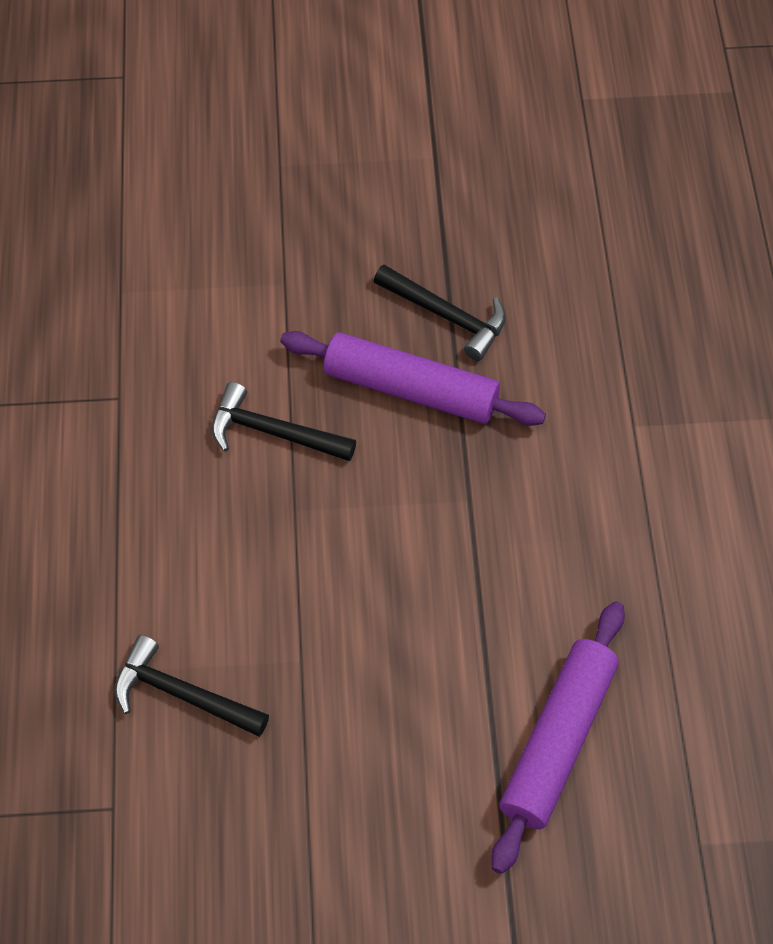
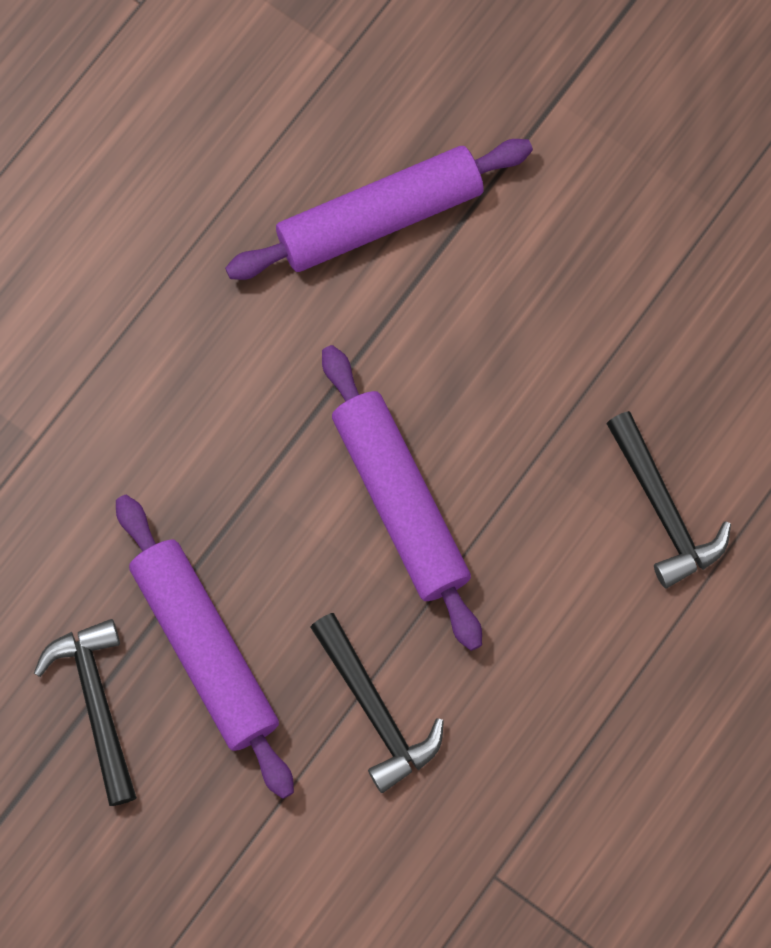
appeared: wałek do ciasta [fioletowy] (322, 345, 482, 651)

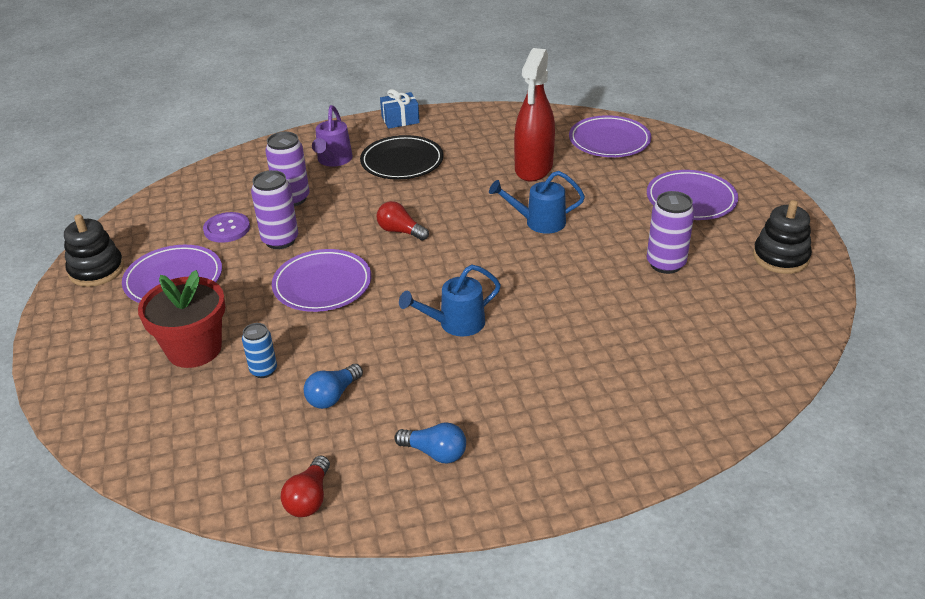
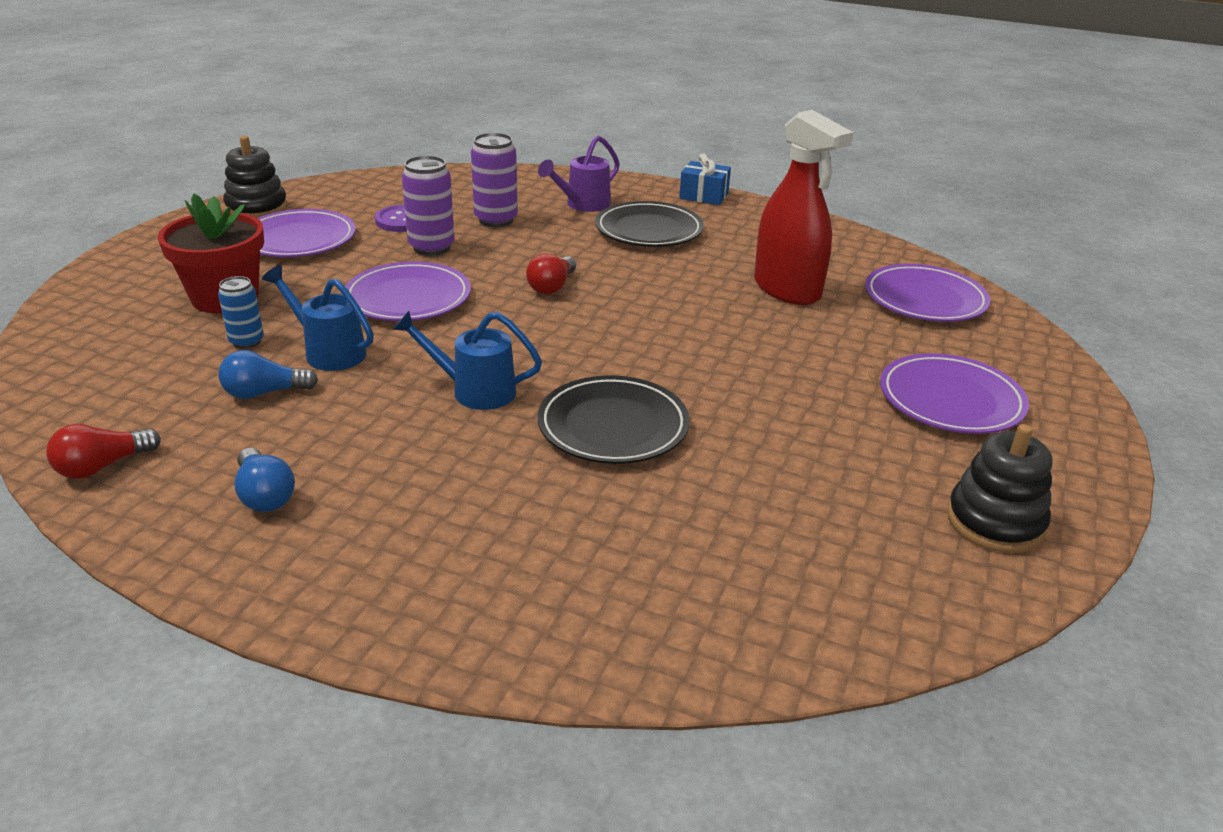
missing: puszka [fioletowy] (647, 191, 695, 274)
appeared: talerz [czarny] (538, 375, 690, 464)
relocated: konewka [niebieski] (489, 171, 585, 234) to (262, 265, 374, 371)
spun: żarówka [czerwony] (377, 201, 429, 240) = (526, 253, 576, 295) 135 degrees counterclockwise; spryskiwacz [czerwony] (514, 48, 555, 182) = (754, 110, 853, 305) 90 degrees counterclockwise

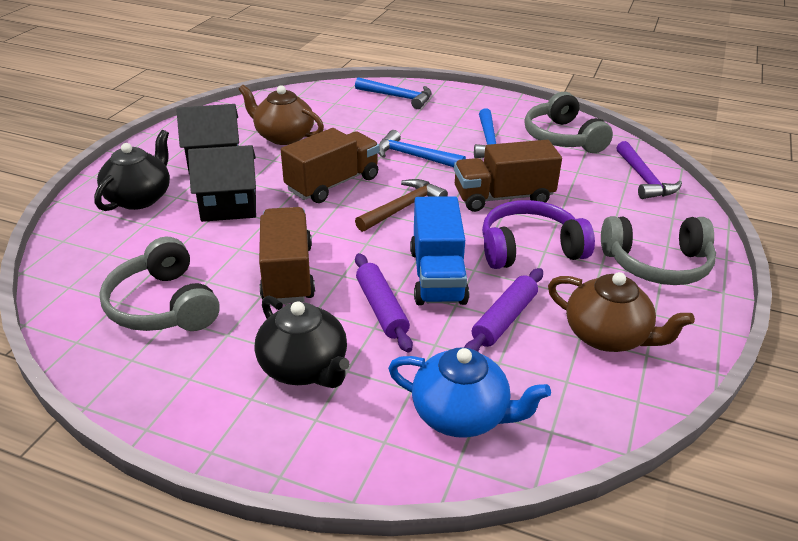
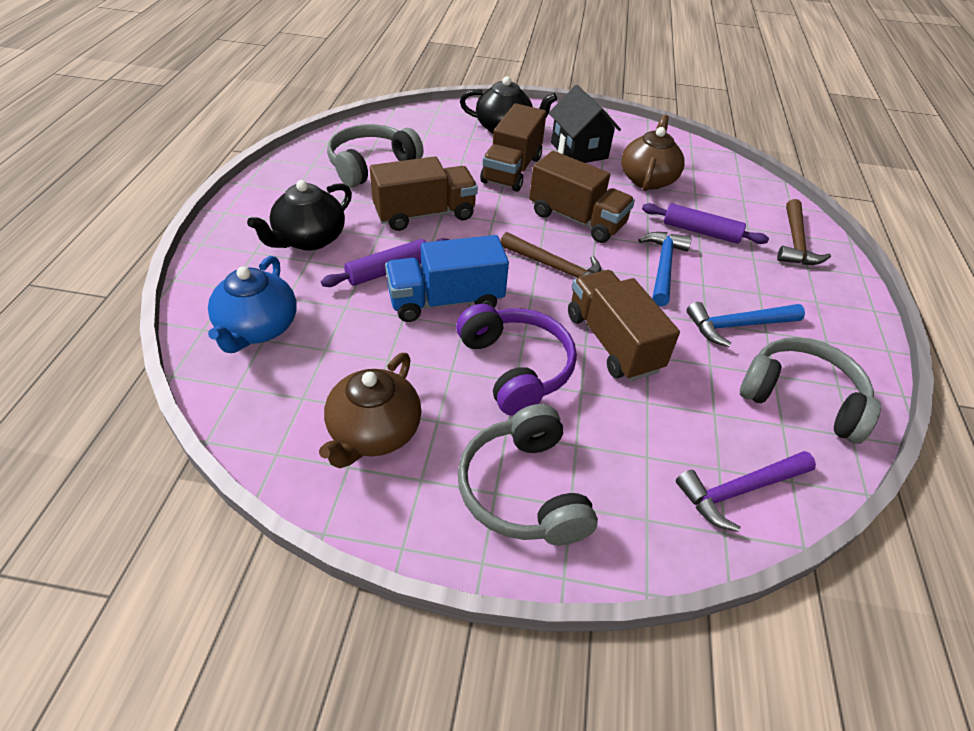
relocated: wałek do ciasta [fioletowy] (464, 268, 543, 351) to (642, 203, 769, 244)
exchanged: domek [czarny] (188, 145, 256, 222) to ciężarówka [brązowy] (480, 103, 547, 192)
colour: młotek [niebieski] (355, 77, 432, 109) to młotek [brązowy] (777, 199, 831, 265)
spun: słuchawki [szary] (525, 92, 613, 153) = (740, 337, 881, 444) 60 degrees clockwise

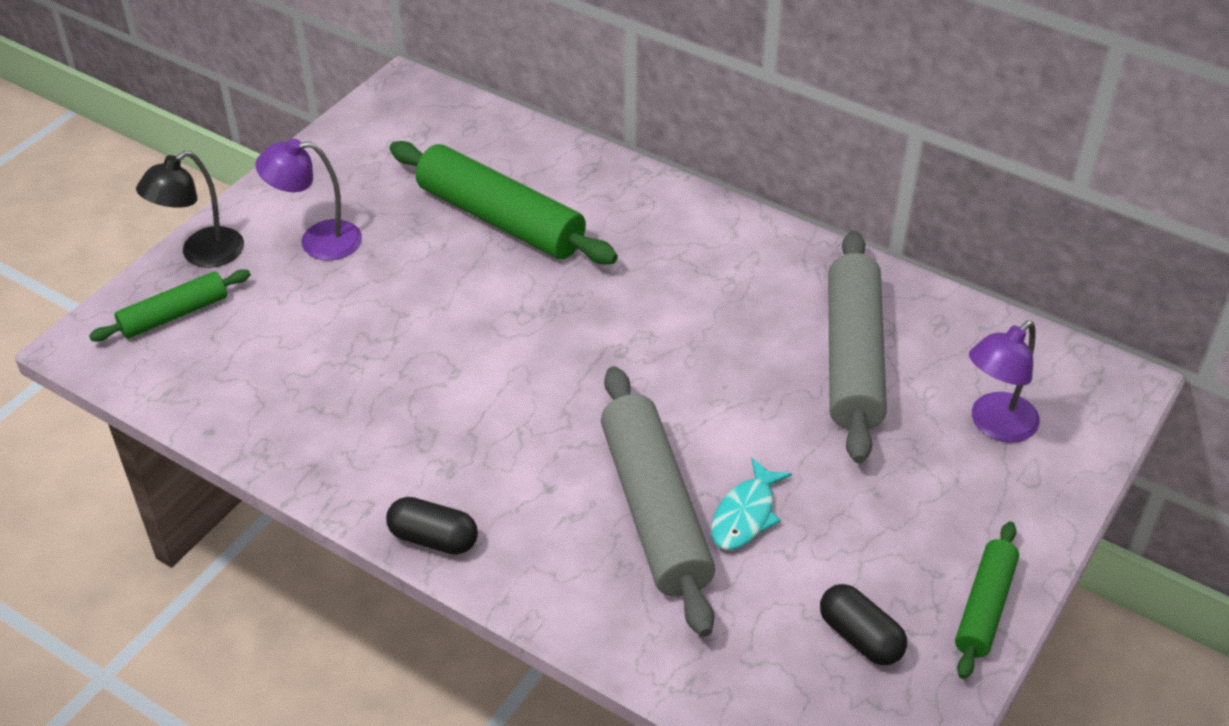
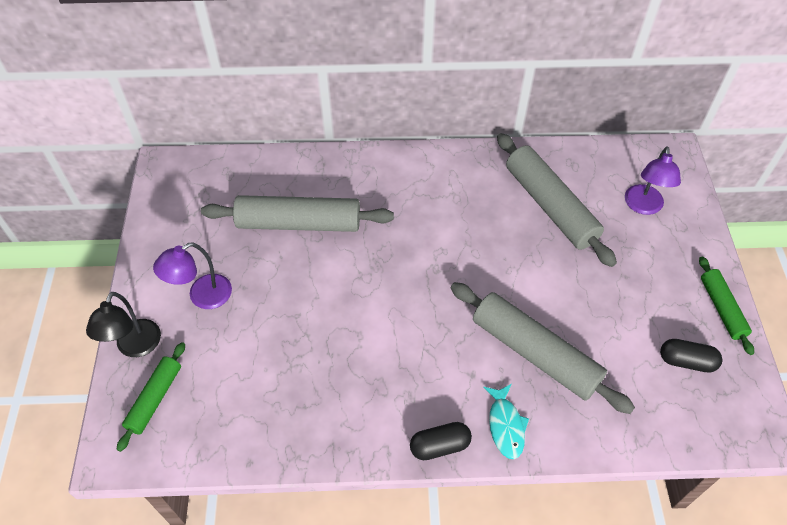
relocated: ryba [turkusowy] (711, 458, 792, 550) to (483, 384, 529, 459)
colour: wałek do ciasta [zielony] (389, 141, 618, 264) to wałek do ciasta [szary] (201, 195, 394, 232)

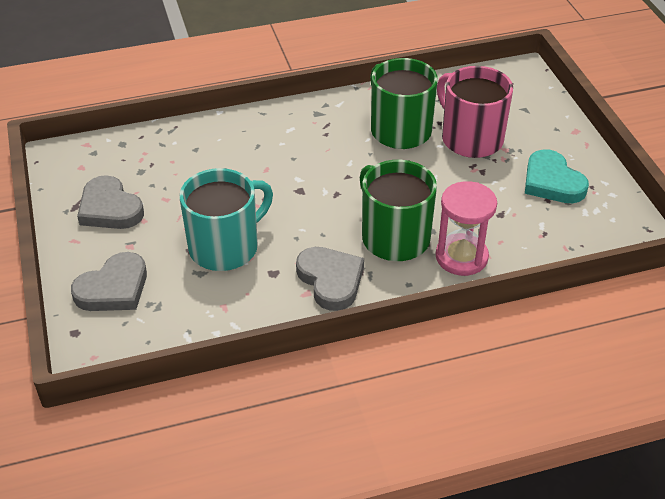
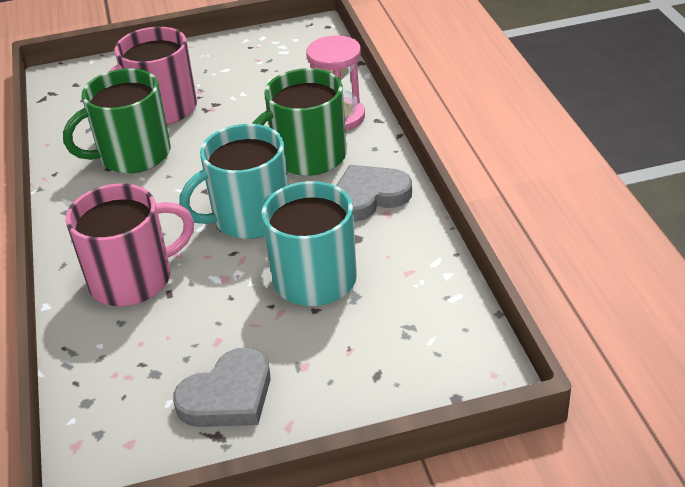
missing: serce [szary] (71, 252, 147, 311); serce [turkusowy] (525, 149, 589, 203)
appeared: kubek [różowy] (65, 183, 194, 306); kubek [turkusowy] (179, 124, 288, 239)

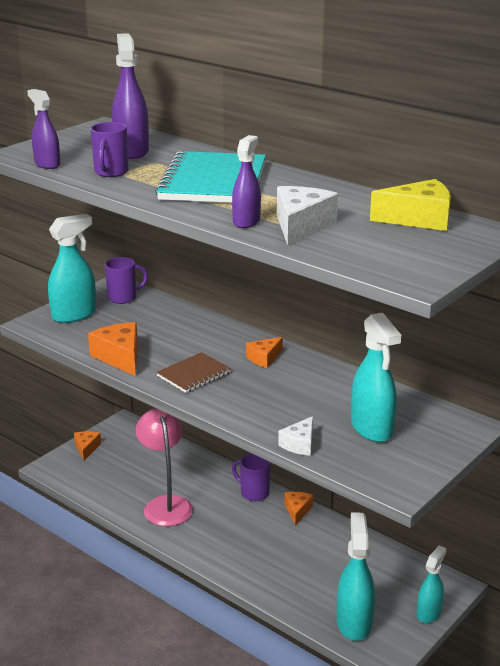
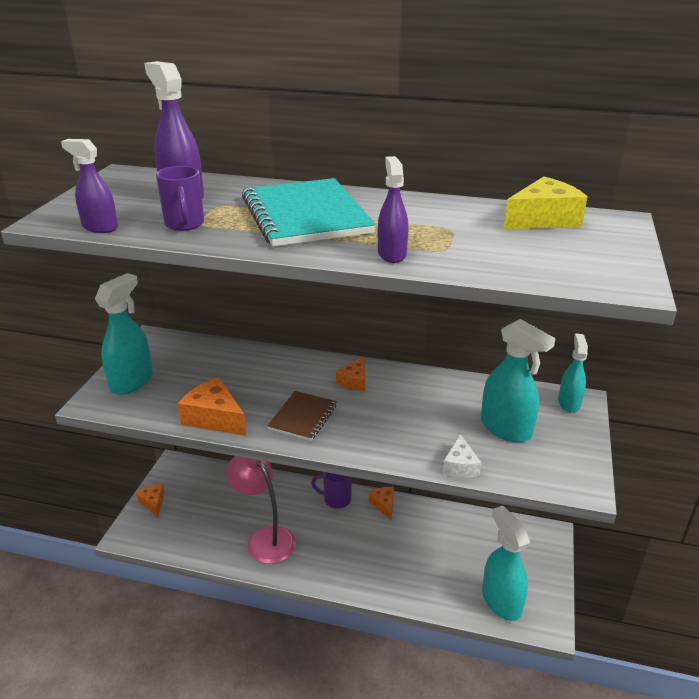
missing: kubek [fioletowy] (105, 257, 148, 304); ser [biały] (277, 186, 338, 246)
relocated: spryskiwacz [turkusowy] (417, 546, 446, 623) to (558, 333, 588, 413)

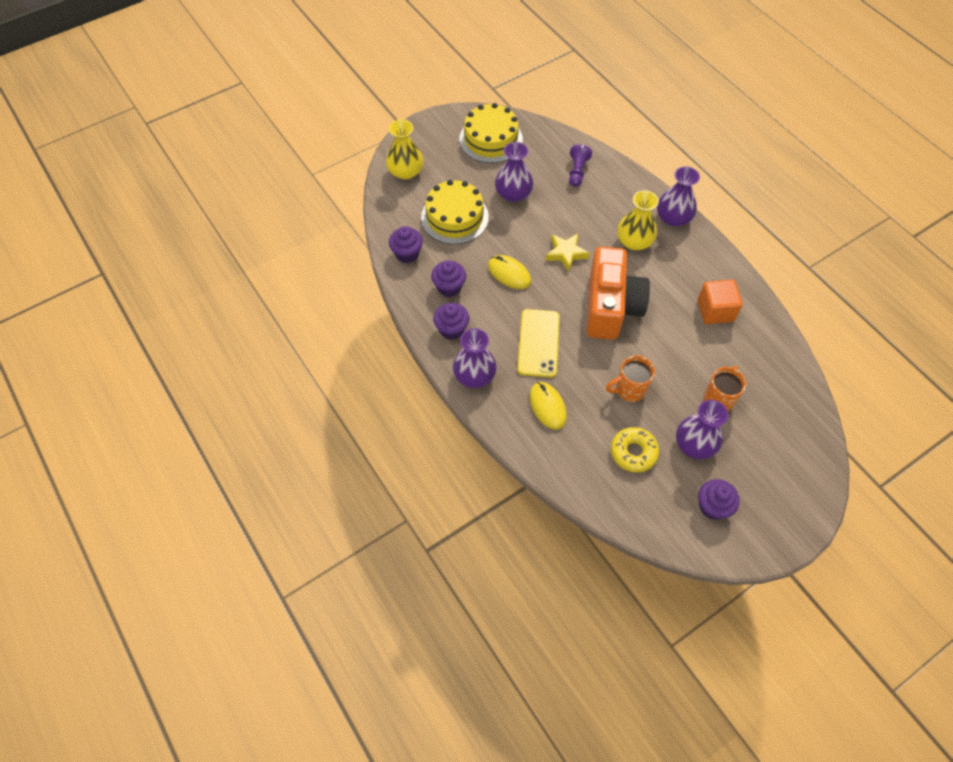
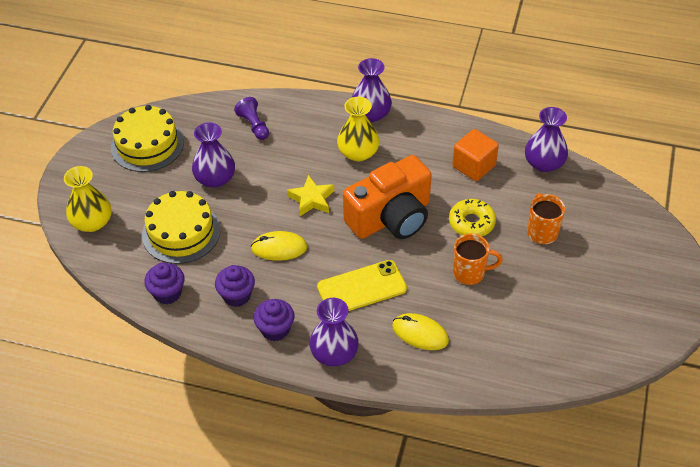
missing: muffinka [fioletowy] (698, 479, 740, 520)
relocated: donut [żółty] (611, 427, 659, 473) to (449, 199, 496, 236); wazon [fioletowy] (676, 400, 728, 459) to (525, 107, 568, 172)
spun: telefon [żółty] (517, 309, 560, 378) = (317, 260, 407, 311) 75 degrees counterclockwise; aparat fotograficzny [pomarańczowy] (587, 246, 650, 340) = (343, 155, 432, 239) 90 degrees clockwise; kubek [pomarańczowy] (606, 355, 655, 402) = (453, 234, 503, 285) 120 degrees counterclockwise

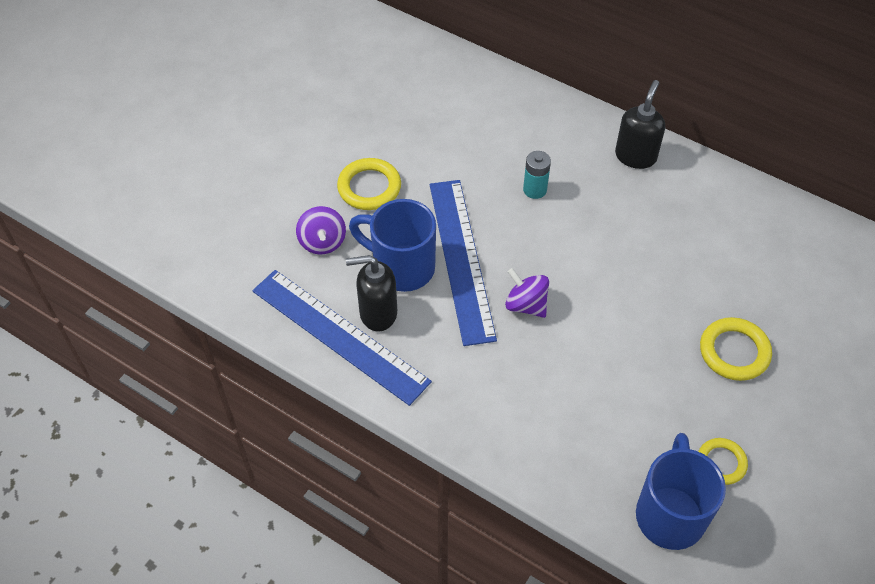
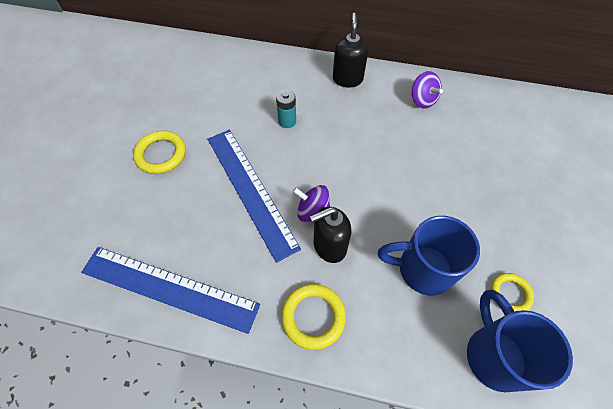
relocated: pierścień [żółty] (700, 317, 772, 381) to (281, 284, 346, 350); dozownik mydła [czarny] (346, 255, 397, 332) to (310, 207, 351, 263); kubek [niebieski] (349, 199, 436, 292) to (378, 216, 480, 295); bączek [fioletowy] (296, 206, 346, 255) to (412, 71, 443, 109)

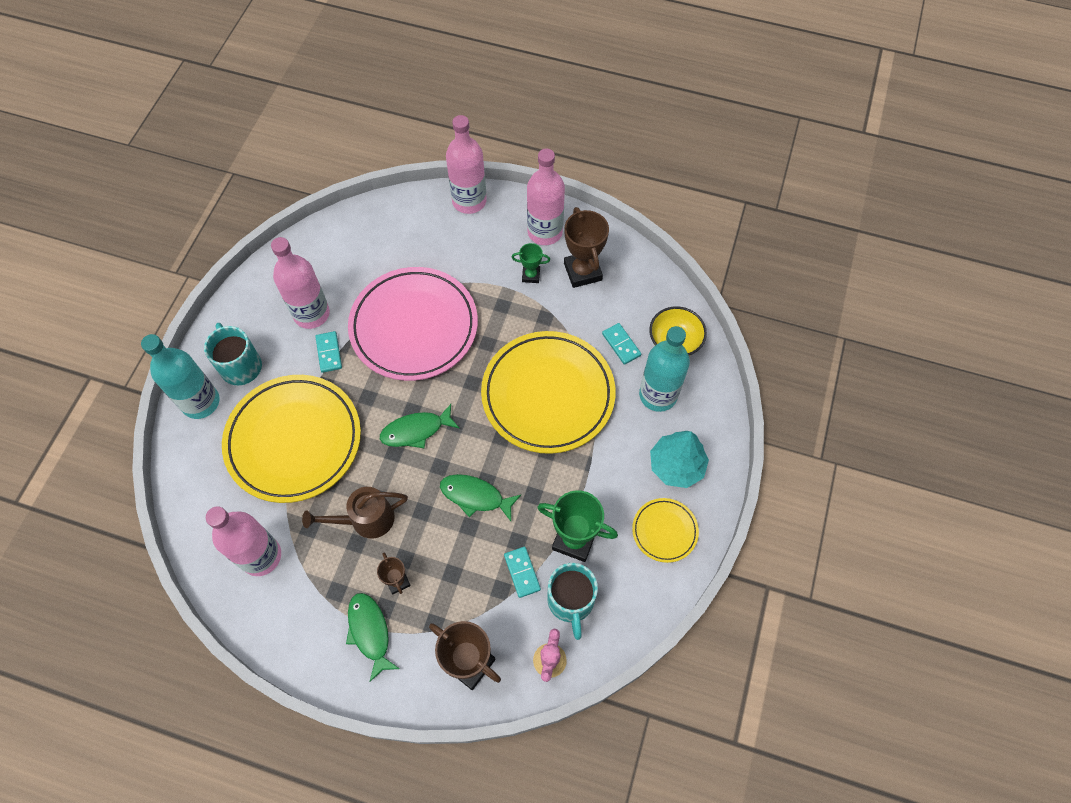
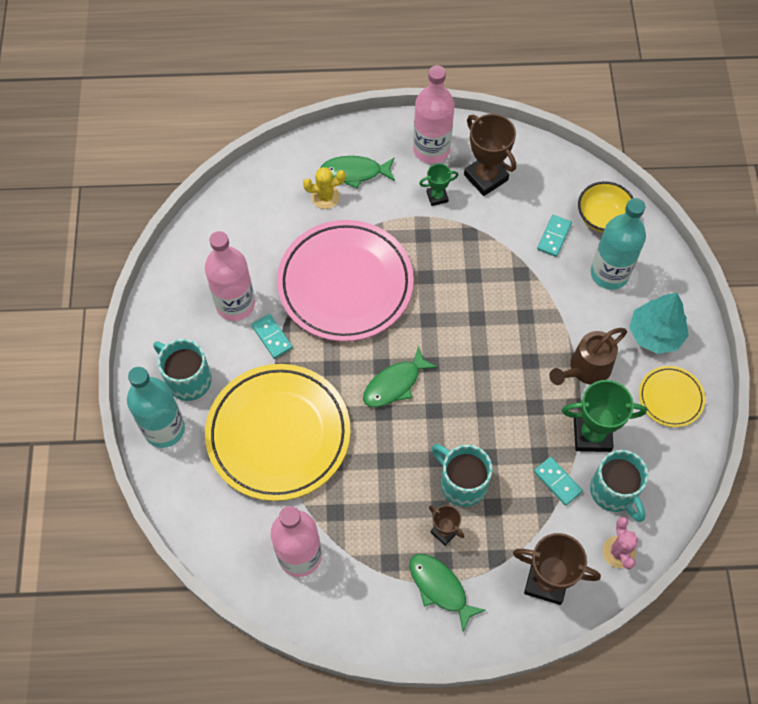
missing: butelka [różowy] (446, 115, 487, 214); talerz [żółty] (481, 331, 616, 454)
appeared: kaktus [żółty] (303, 167, 346, 209); kubek [turkusowy] (432, 444, 492, 507)
relocated: ryba [zielony] (440, 474, 521, 521) to (321, 156, 395, 189); konewka [brązowy] (302, 487, 408, 538) to (549, 328, 627, 385)
spun: kostka domina [turkusowy] (602, 323, 641, 365) = (537, 215, 572, 257) 75 degrees clockwise

